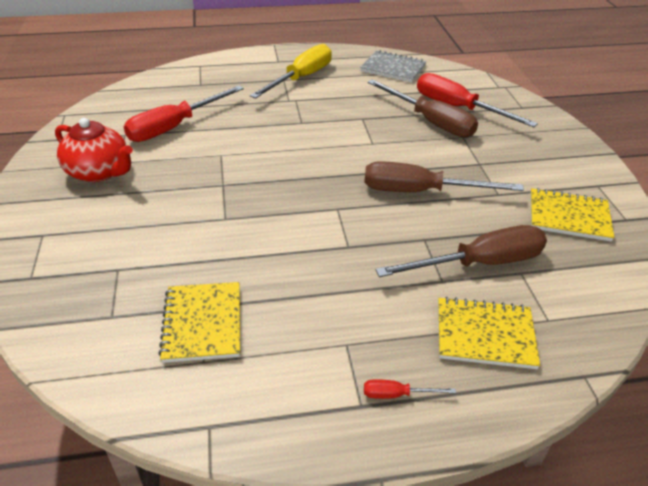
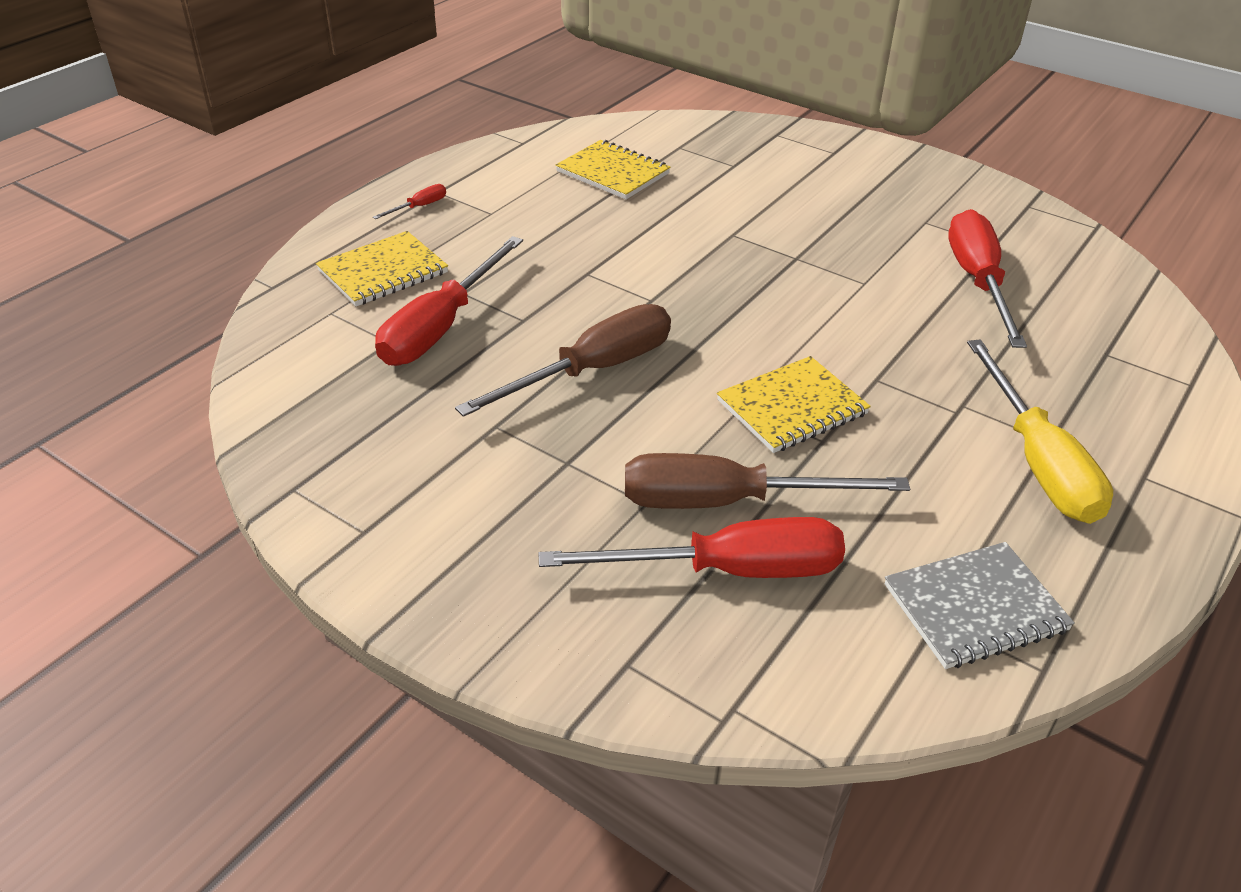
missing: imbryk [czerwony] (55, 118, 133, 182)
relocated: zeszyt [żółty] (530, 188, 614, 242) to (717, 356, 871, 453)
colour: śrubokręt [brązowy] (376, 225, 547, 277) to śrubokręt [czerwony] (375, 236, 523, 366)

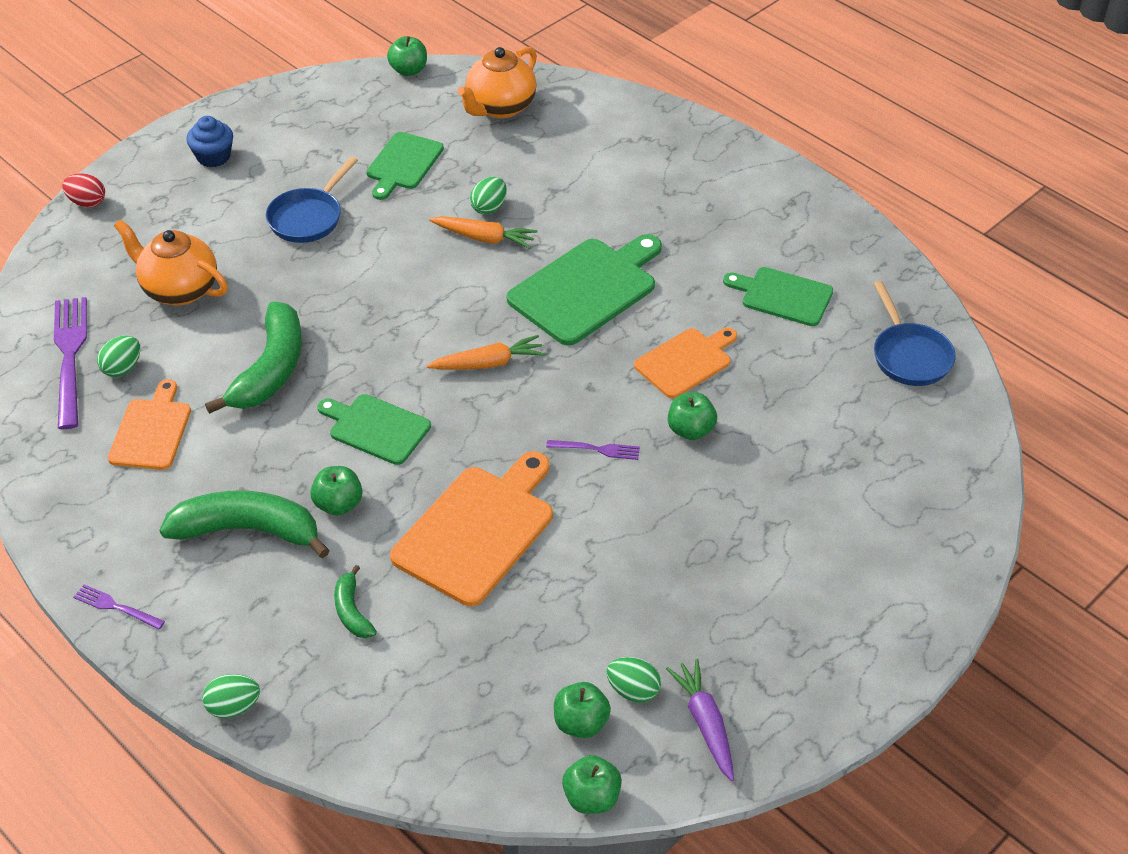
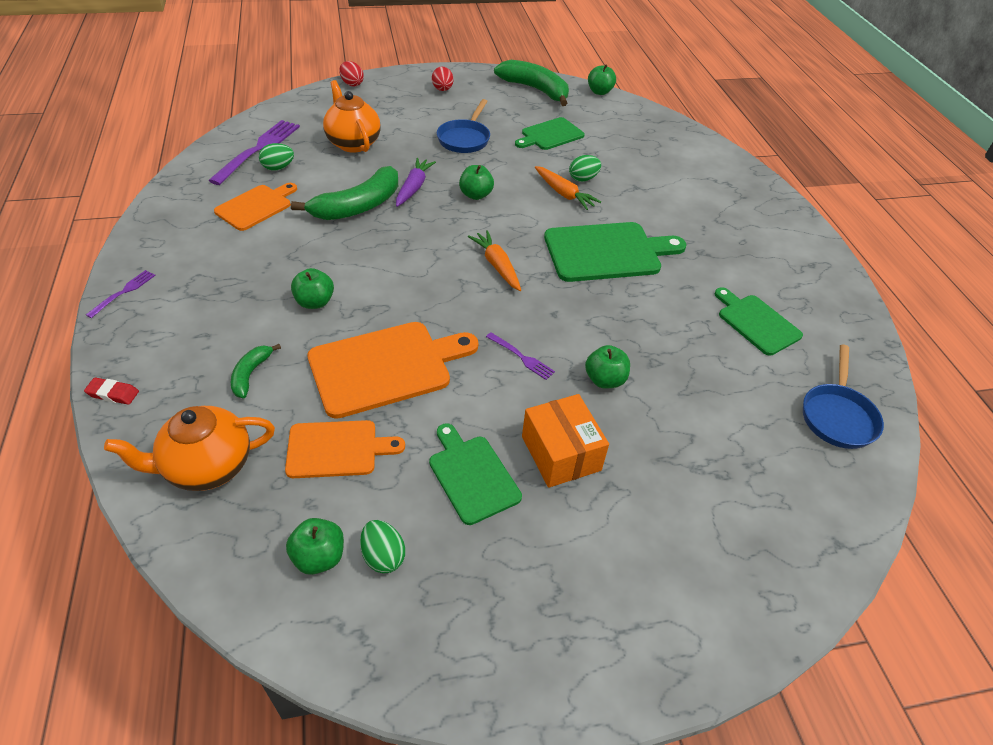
appeared: pudełko [pomarańczowy] (522, 394, 609, 488)
relocated: imbryk [pomarańczowy] (458, 47, 537, 119) to (104, 406, 275, 491); deska do krojenia [pomarańczowy] (634, 328, 737, 398) to (285, 420, 405, 478); marchewka [fioletowy] (666, 659, 734, 781) to (396, 158, 436, 207); deska do krojenia [zielony] (318, 394, 431, 465) to (429, 423, 522, 525); jabłko [zielony] (562, 755, 622, 814) to (459, 165, 494, 200); banan [zielony] (159, 491, 330, 558) to (494, 60, 569, 106)
exchanged: jajko [zielony] (202, 674, 260, 718) to gumka do mazania [czerwony] (84, 378, 139, 405); muffinka [niebieski] (187, 116, 233, 167) to jajko [czerwony] (432, 67, 453, 91)
spun: widelec [fioletowy] (74, 584, 165, 629) = (86, 270, 156, 318) 60 degrees clockwise; patelnia [niebieski] (266, 156, 358, 243) = (437, 99, 490, 153) 45 degrees counterclockwise; marchewka [pomarańczowy] (426, 335, 545, 370) = (468, 230, 521, 291) 135 degrees counterclockwise

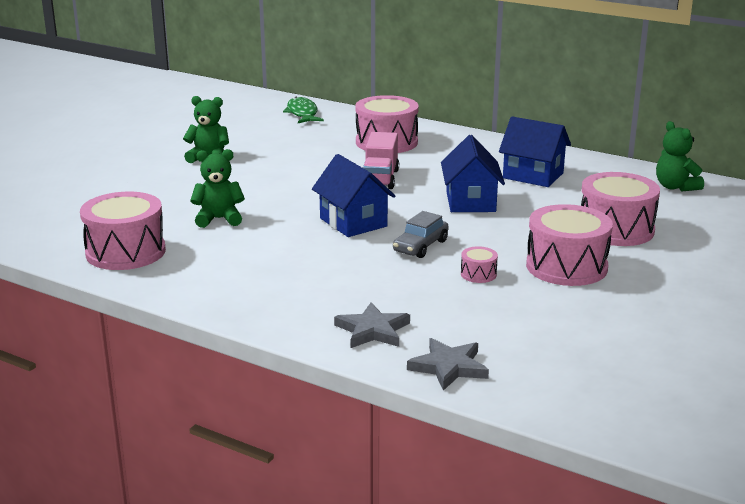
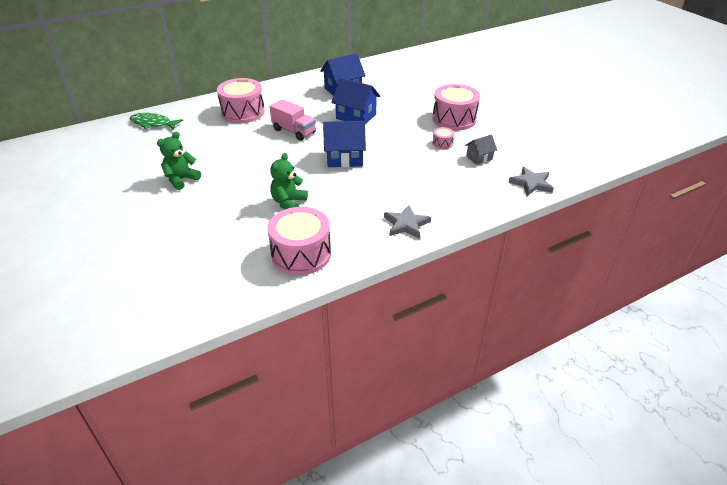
missing: samochód [szary] (393, 211, 449, 258); bęben [różowy] (581, 172, 660, 246); miś [zielony] (656, 121, 704, 191)
appeared: domek [szary] (465, 135, 497, 165)
relocated: gwiazda [szary] (334, 303, 410, 348) to (384, 205, 431, 239)

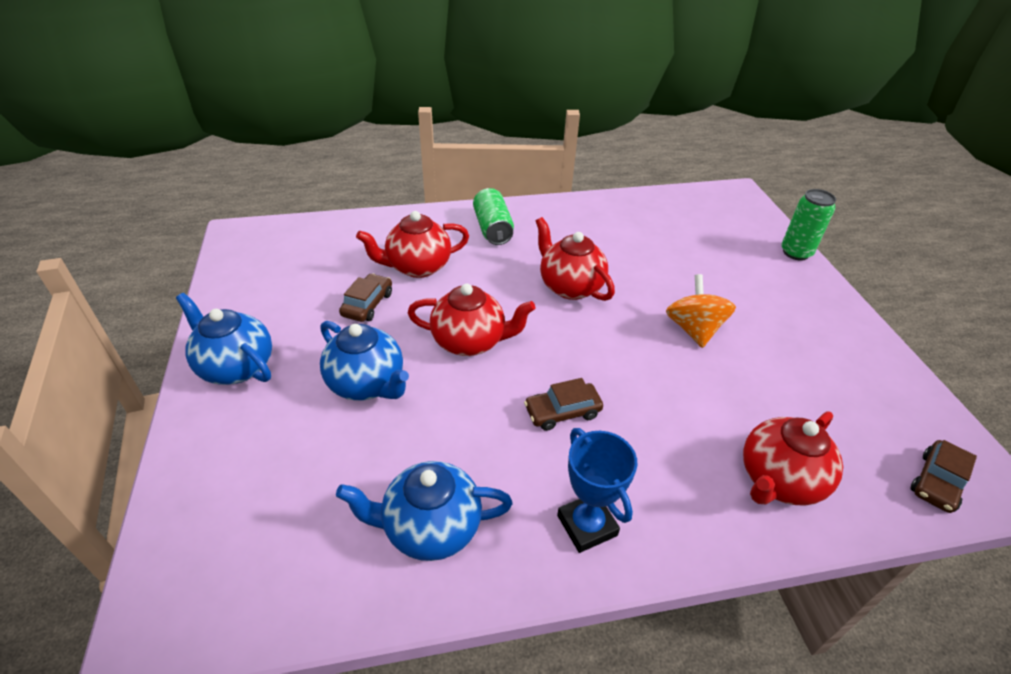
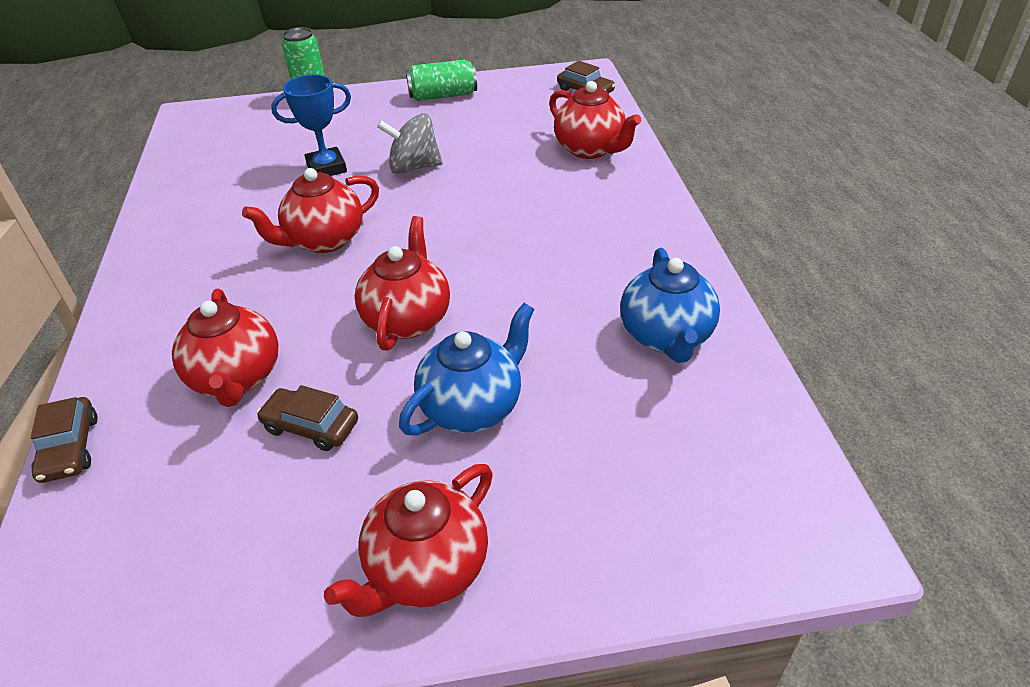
relocated: samochód [brązowy] (524, 378, 603, 431) to (31, 397, 97, 483); puchar [niebieski] (557, 428, 637, 553) to (271, 74, 351, 176); puszka [zielony] (473, 188, 514, 245) to (406, 60, 477, 101)
colour: imbryk [niebieski] (176, 293, 272, 385) to imbryk [czerwony] (324, 464, 493, 617); bączek [pomarańczowy] (666, 274, 736, 348) to bączek [szary] (377, 113, 442, 174)

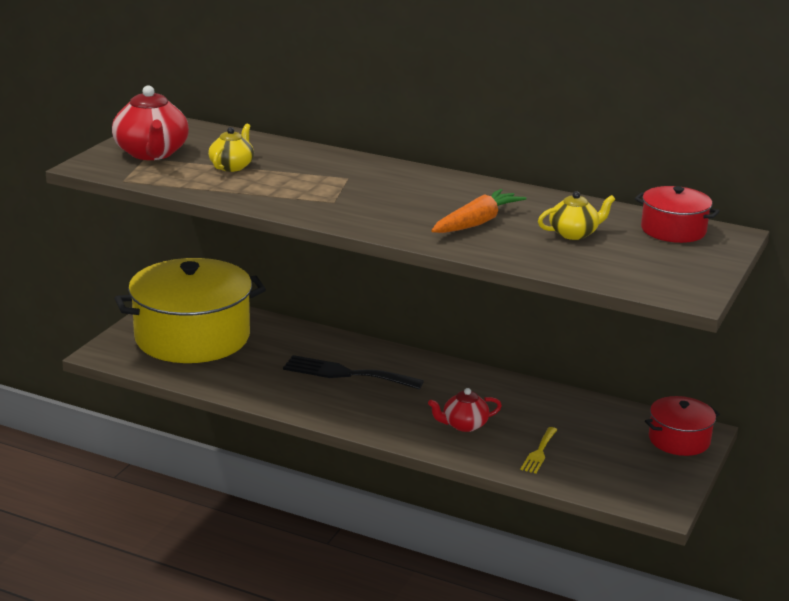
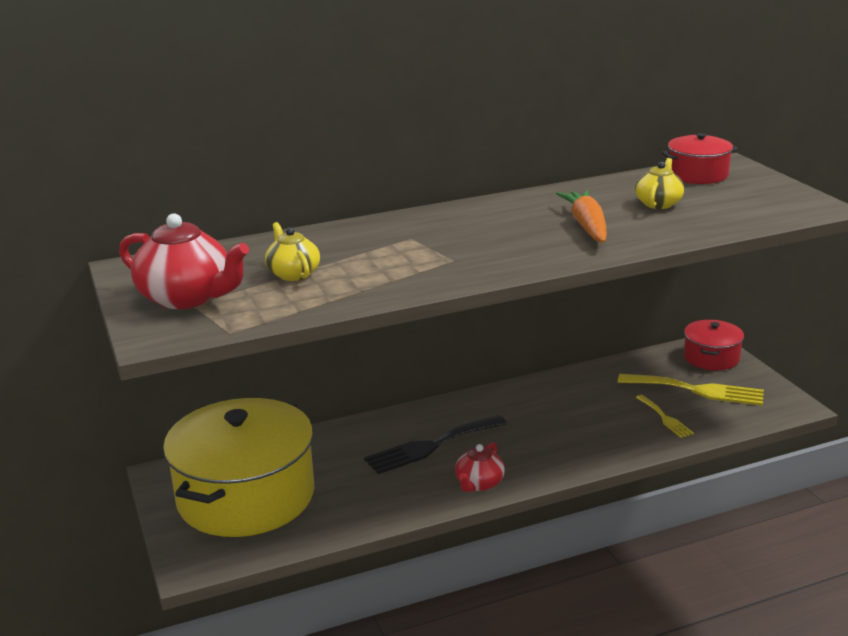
appeared: widelec [żółty] (618, 374, 764, 406)
relocated: imbryk [czerwony] (428, 388, 502, 432) to (455, 442, 505, 492)

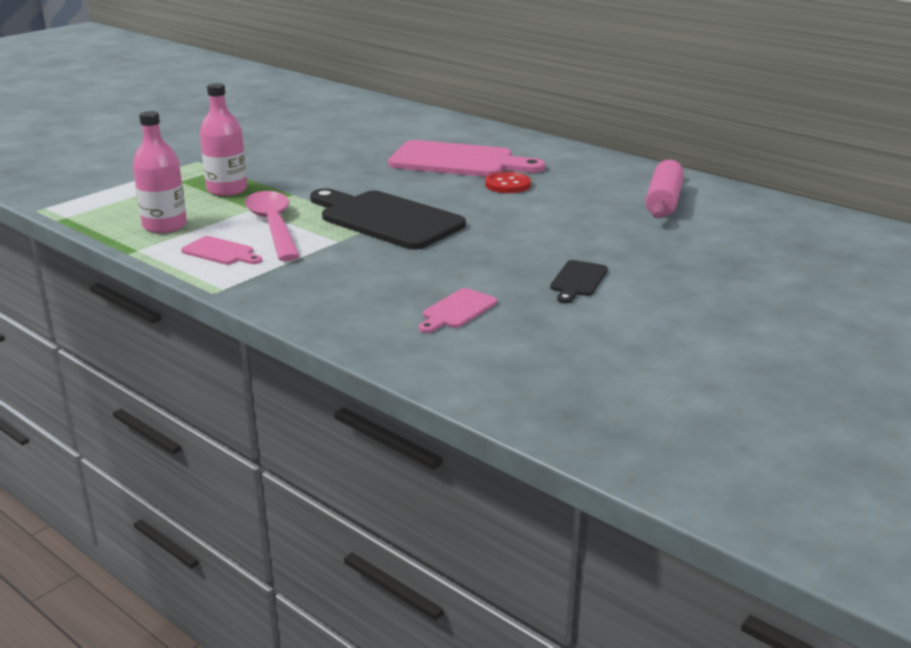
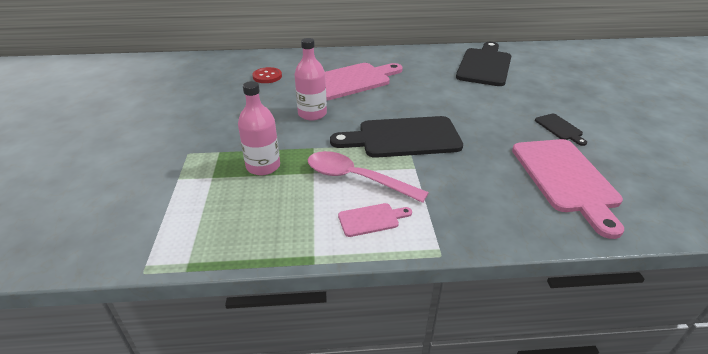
relocated: guzik [czerwony] (485, 172, 531, 193) to (252, 67, 282, 83); butelka [różowy] (133, 111, 187, 233) to (295, 38, 327, 121)
exchanged: wałek do ciasta [różowy] (646, 160, 684, 218) to deska do krojenia [czarny] (456, 42, 511, 86)
size: deska do krojenia [różowy] (419, 288, 497, 333) = (512, 139, 624, 239) x2.18

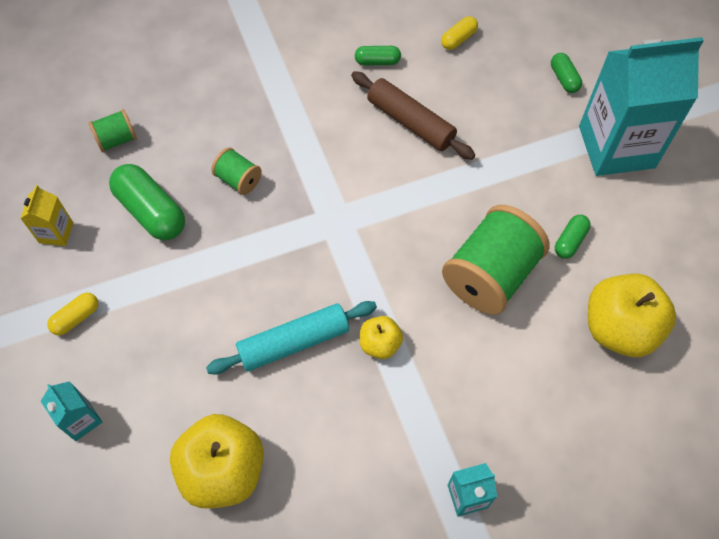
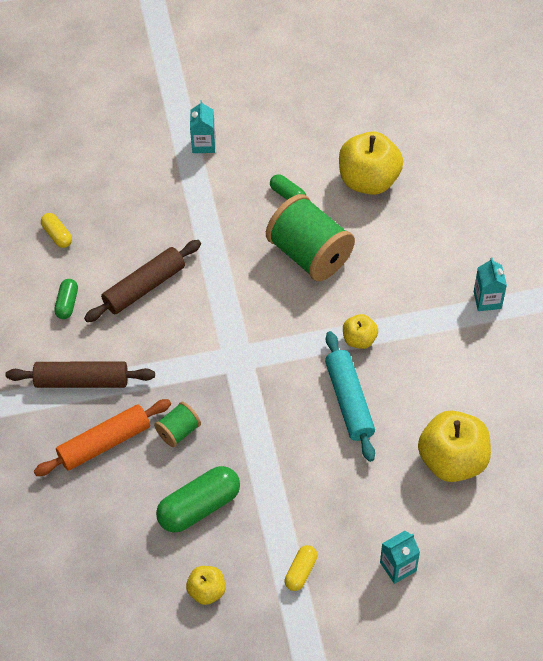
missing: szpulka [zielony] (89, 109, 137, 152); kapsułka [zielony] (551, 53, 582, 93)
appeared: wałek do ciasta [brązowy] (6, 362, 155, 388); wałek do ciasta [pomarańczowy] (34, 399, 171, 476)
exchanged: karton mleka [żółty] (20, 185, 73, 246) to jabłko [żółty] (186, 566, 225, 605)
spun: kapsułka [żółty] (47, 293, 99, 335) = (285, 545, 317, 591) 60 degrees clockwise
size: karton mleka [turkusowy] (579, 37, 704, 176) = (190, 100, 215, 153) x0.43

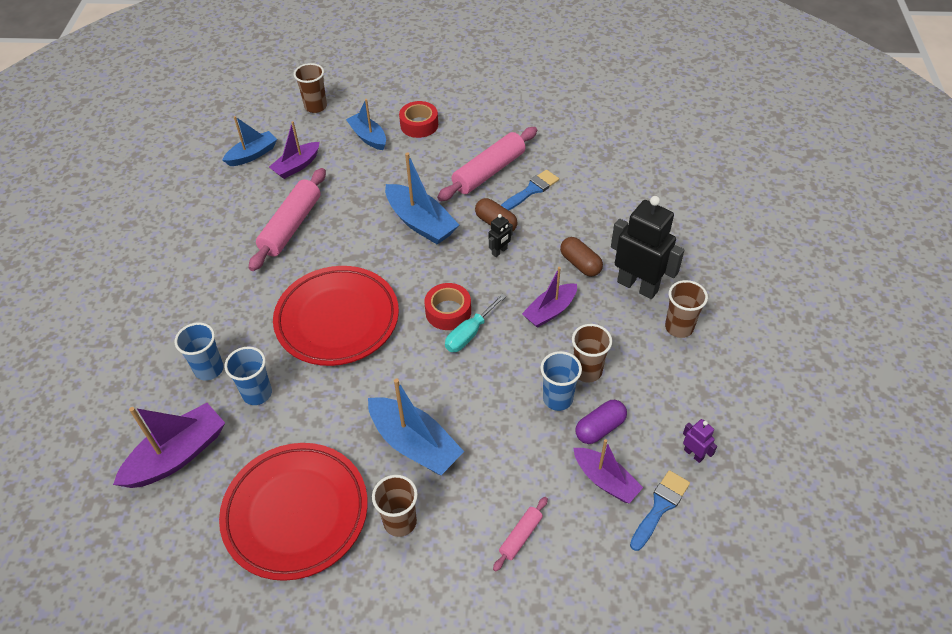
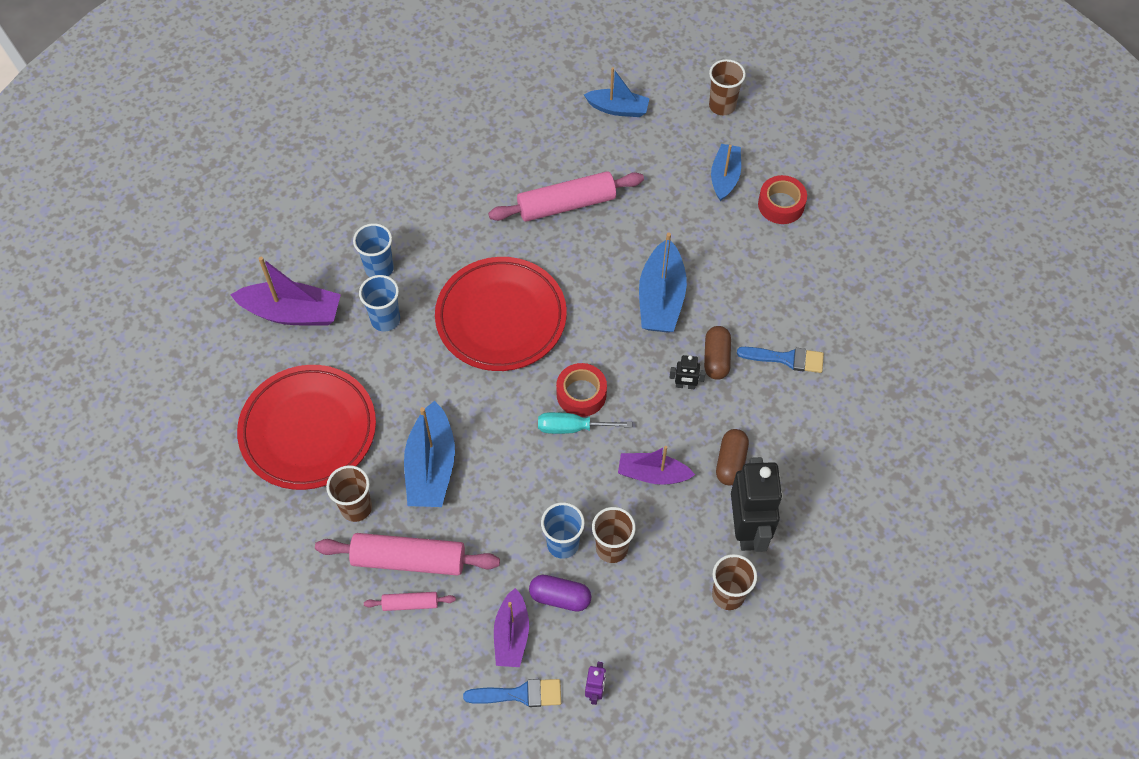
missing: łódka [fioletowy] (269, 121, 320, 179)
relocated: wałek do ciasta [różowy] (437, 127, 537, 201) to (315, 533, 500, 576)

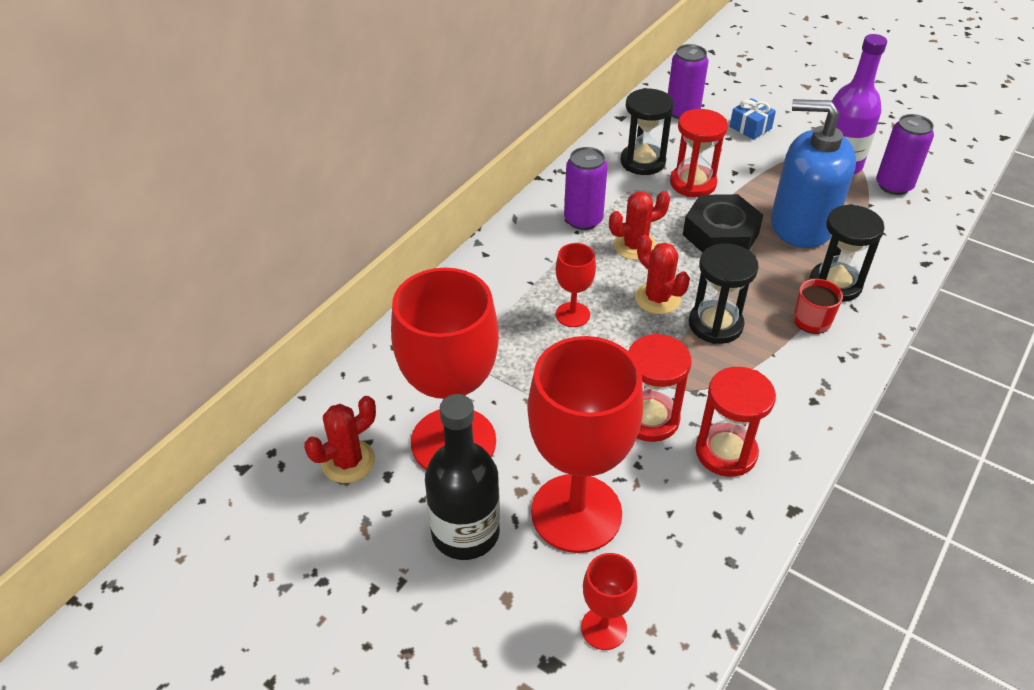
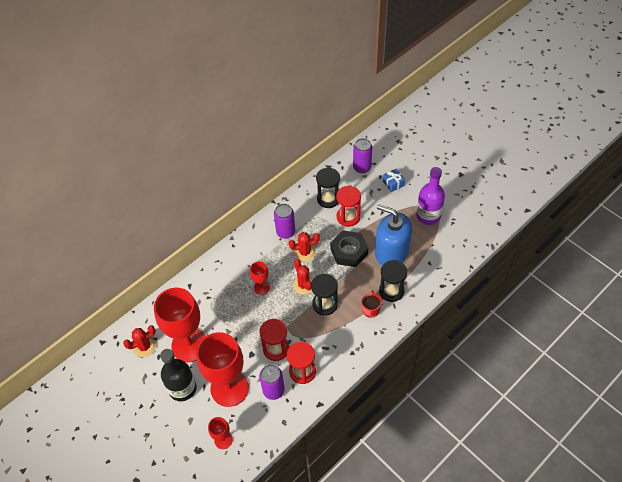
relocated: puszka [fioletowy] (876, 114, 934, 195) to (259, 364, 285, 400)

